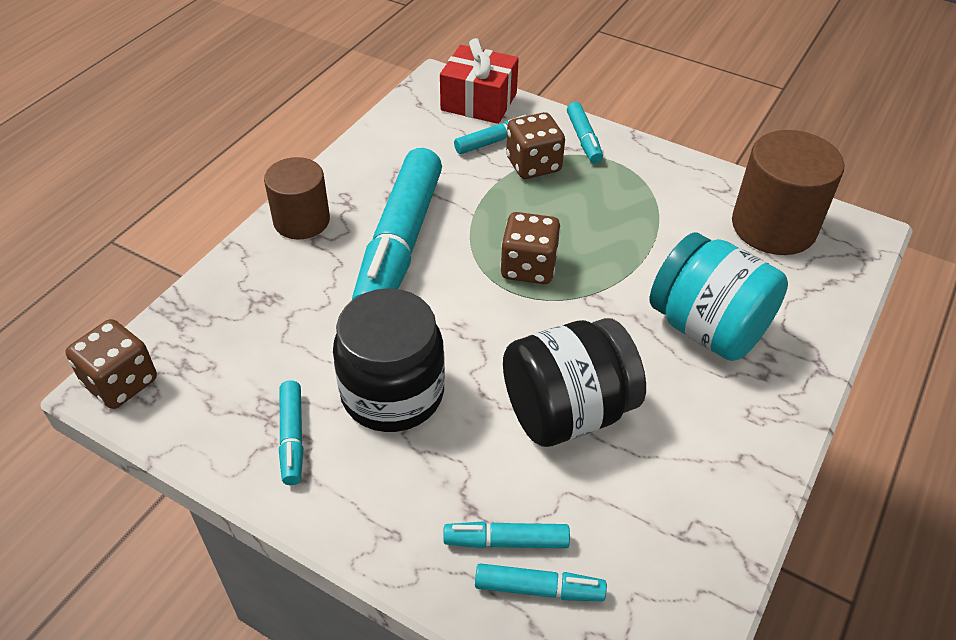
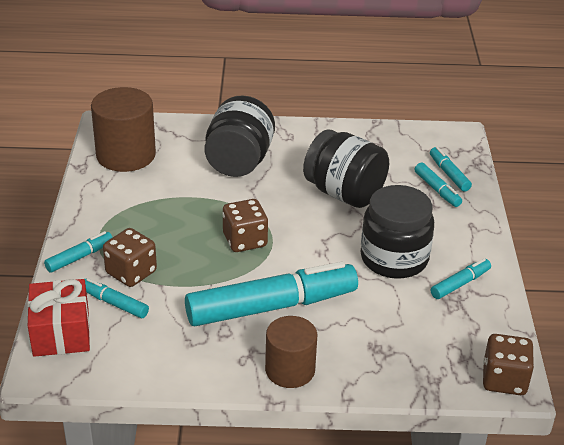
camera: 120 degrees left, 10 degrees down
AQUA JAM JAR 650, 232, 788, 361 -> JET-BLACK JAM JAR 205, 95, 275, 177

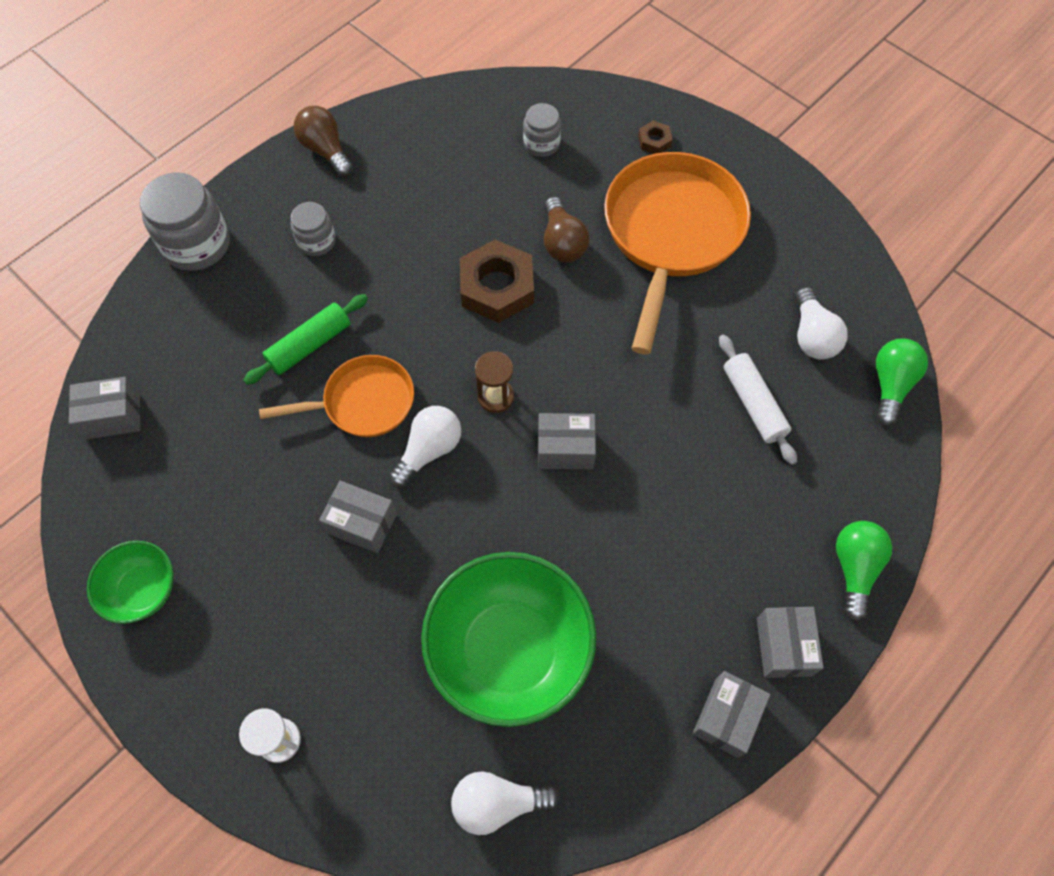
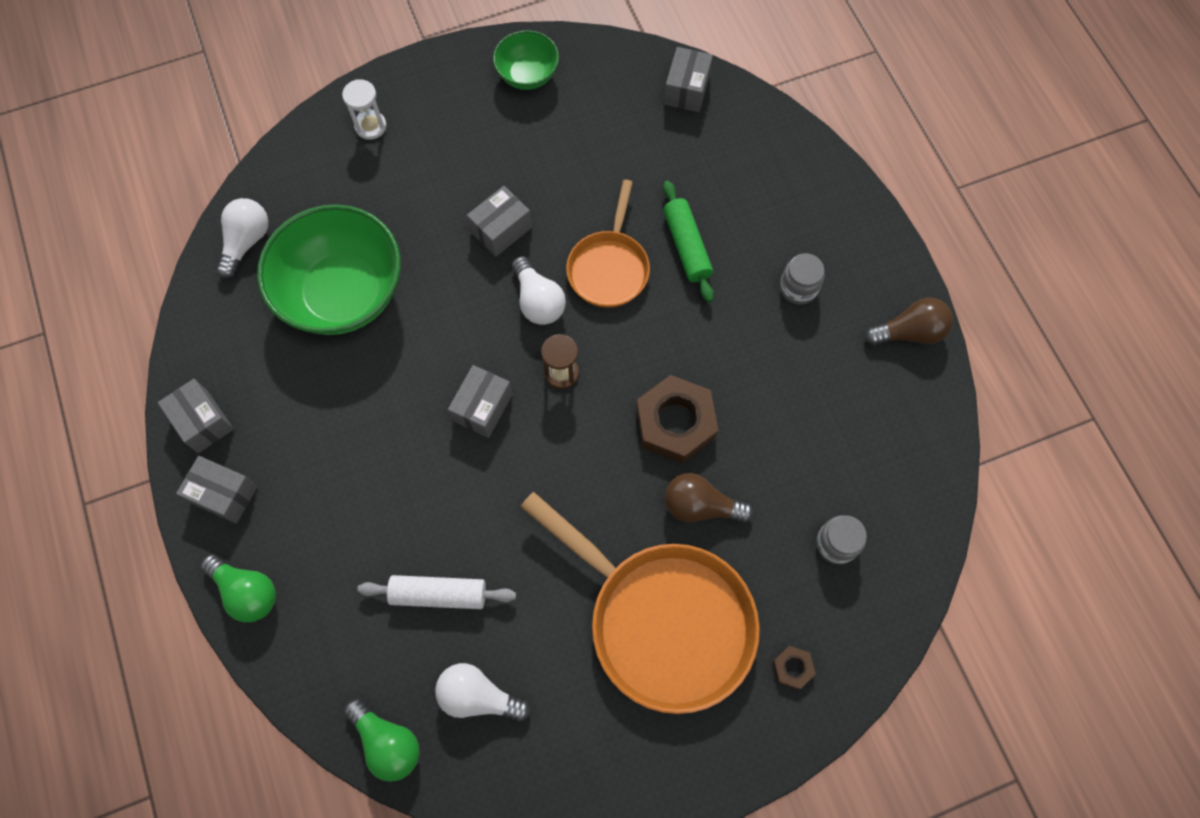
camera: 115 degrees right, 5 degrees up
GREY JAM JAR 140, 172, 230, 271 -> none

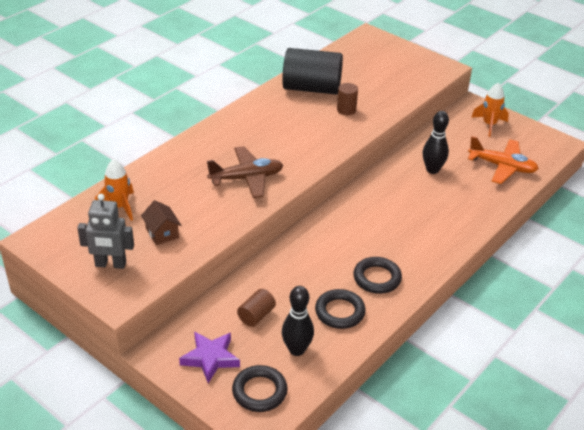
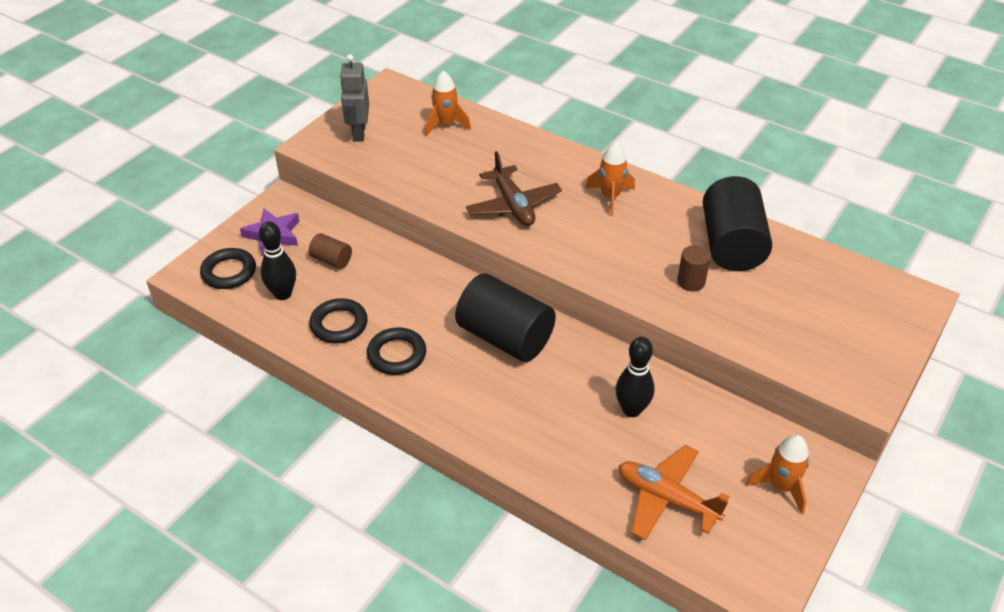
camera: 85 degrees right, 5 degrees up
ORANGE-COLOURED TOY PLANE 468, 136, 539, 184 -> ORANGE-COLOURED TOY PLANE 619, 445, 729, 540, 105 degrees clockwise
DARK BROWN HOUSE 141, 200, 182, 245 -> none
none -> ORANGE-COLOURED ROCKET 585, 142, 635, 216
none -> JET-BLACK CYLINDER SHAPE 455, 273, 556, 362

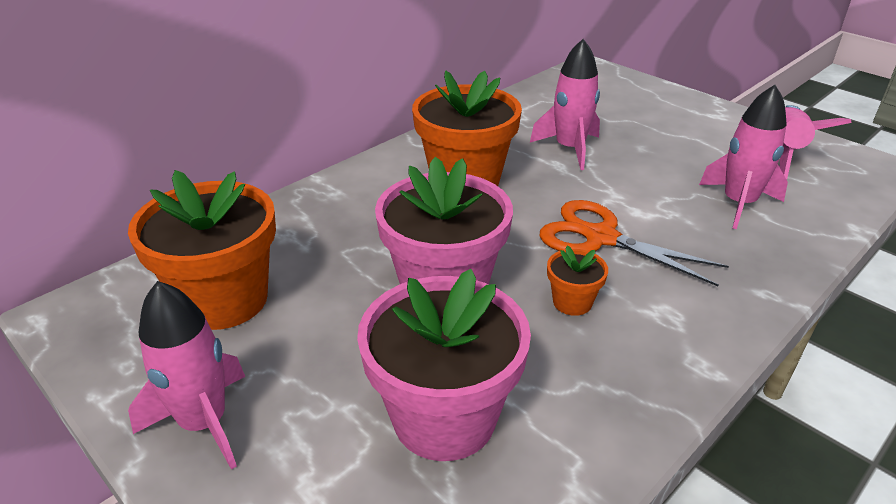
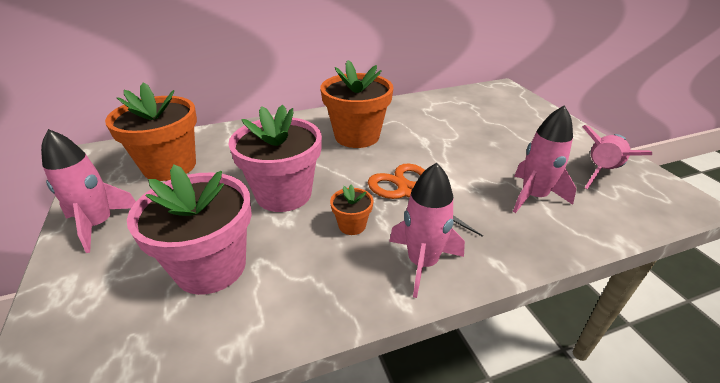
camera: 25 degrees right, 0 degrees up
PINK ROCKET 530, 39, 600, 170 -> PINK ROCKET 389, 162, 465, 298, moved

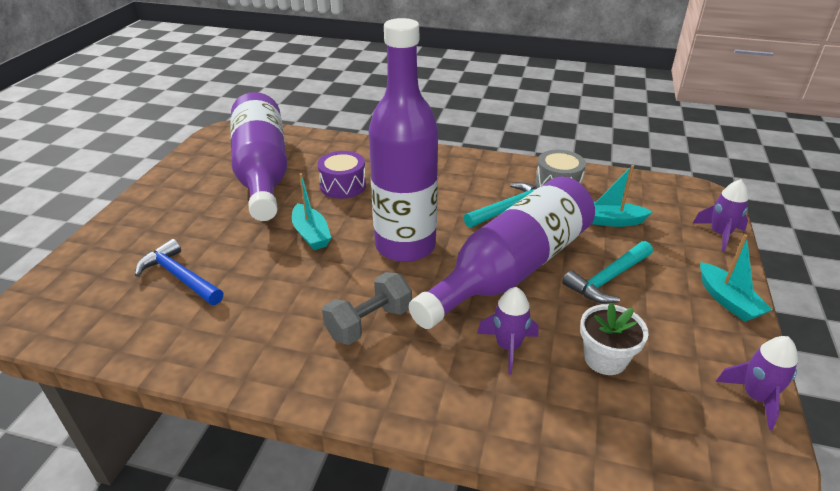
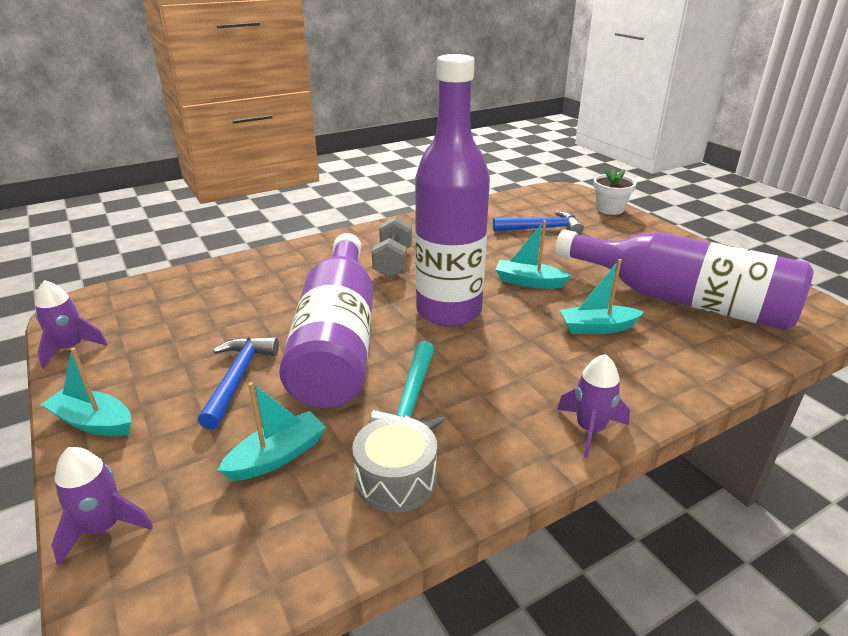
camera: 135 degrees right, 5 degrees down
VIOLET TOY DRUM 317, 151, 366, 199 -> AQUA SAILBOAT 560, 259, 644, 334
AQUA HAMMER 562, 241, 653, 304 -> COBALT HAMMER 198, 337, 279, 430
VIOLET ROCKET 477, 287, 538, 375 -> VIOLET ROCKET 557, 354, 630, 458, moved
SNOW-WHITE PLANT POT 580, 303, 649, 375 -> SNOW-WHITE PLANT POT 593, 168, 636, 215, moved

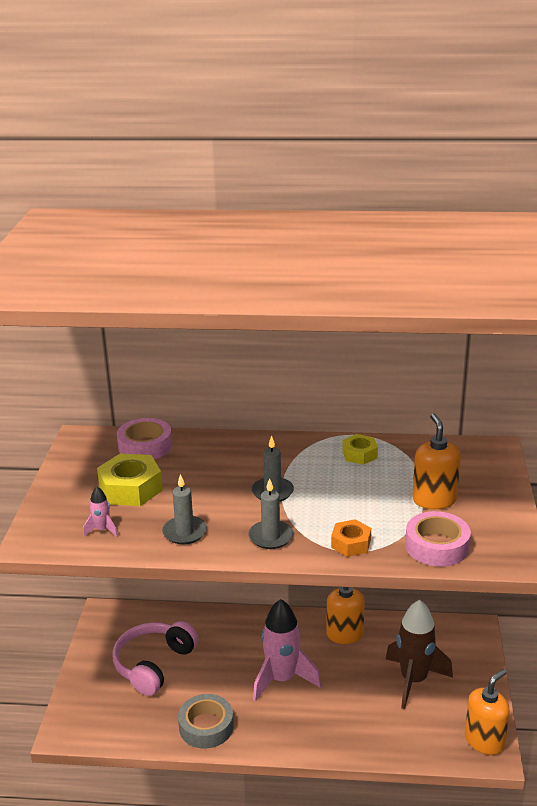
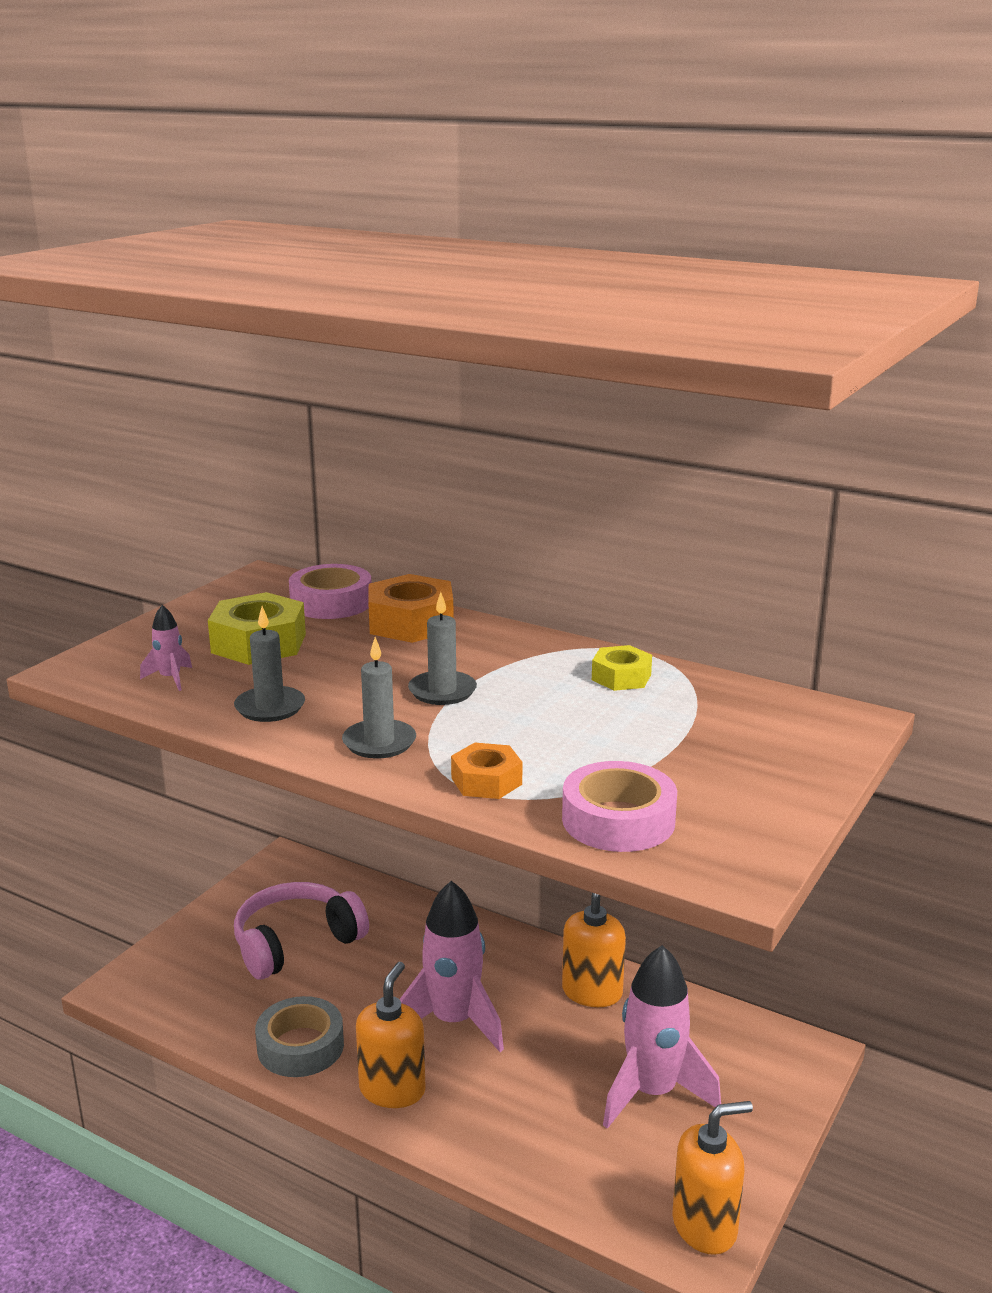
camera: 25 degrees right, 5 degrees down
ORANGE-COLOURED SOAP DISPENSER 412, 413, 461, 509 -> ORANGE-COLOURED SOAP DISPENSER 356, 962, 426, 1108, moved
DARK BROWN ROCKET 386, 600, 453, 709 -> PINK ROCKET 603, 945, 721, 1129
none -> ORANGE-COLOURED HEX NUT 368, 574, 454, 643

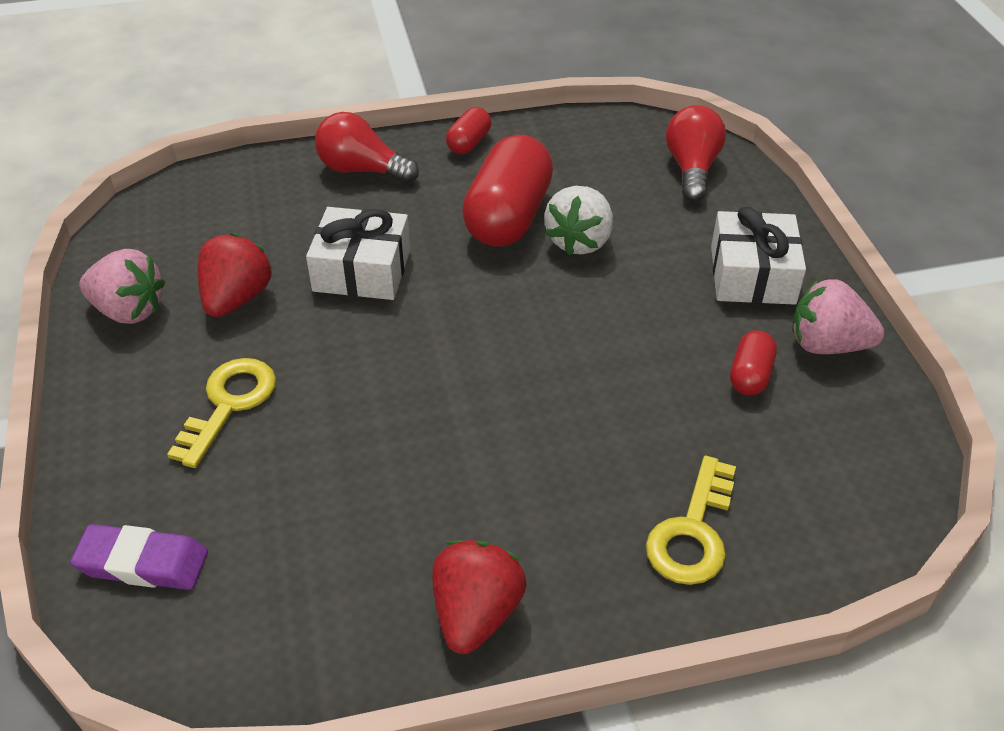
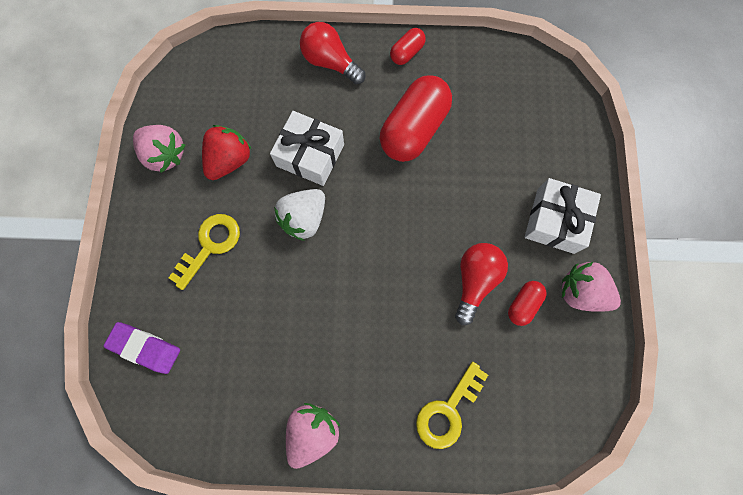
camera: 15 degrees right, 30 degrees up
SCARLET LIGHT BULB 666, 105, 726, 202 -> SCARLET LIGHT BULB 455, 243, 508, 325, moved
SNOW-WHITE STRAWBERRY 545, 186, 613, 255 -> SNOW-WHITE STRAWBERRY 274, 189, 325, 241, moved
SCARLET STRAWBERRY 432, 540, 527, 654 -> PINK STRAWBERRY 286, 403, 340, 469

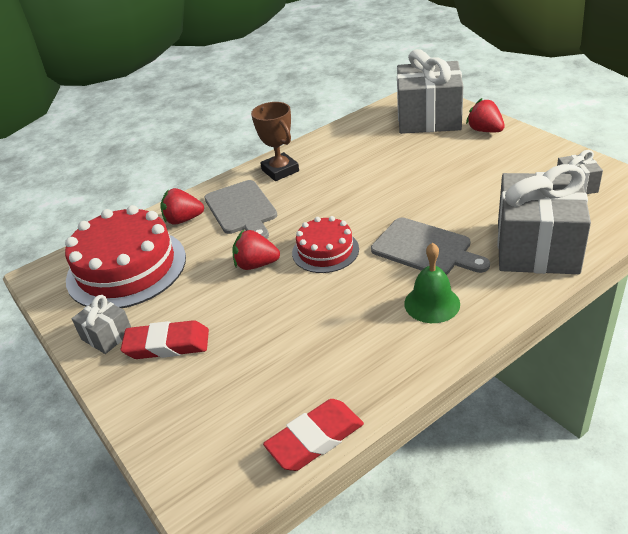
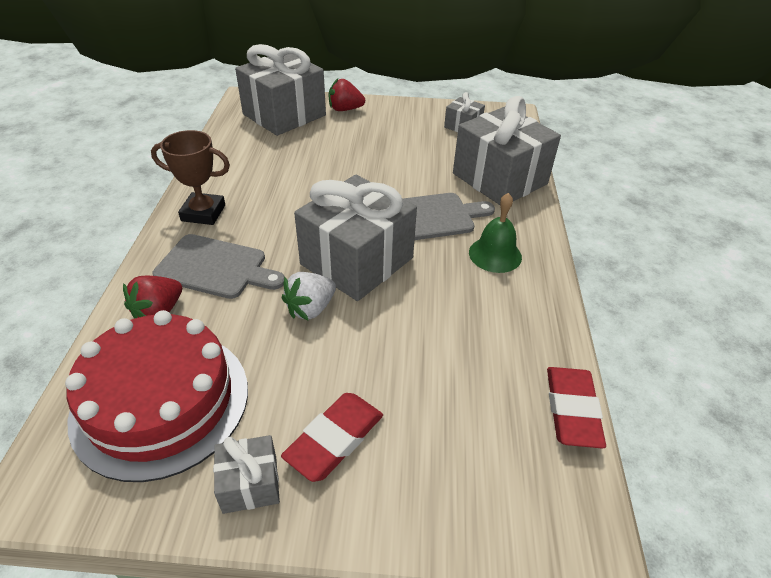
camera: 55 degrees left, 5 degrees up
SCARLET GATEAU 292, 216, 359, 273 -> GREY WRAPPED GIFT 294, 175, 417, 301
SCARLET STRAWBERRY 232, 230, 280, 270 -> SNOW-WHITE STRAWBERRY 282, 272, 336, 321

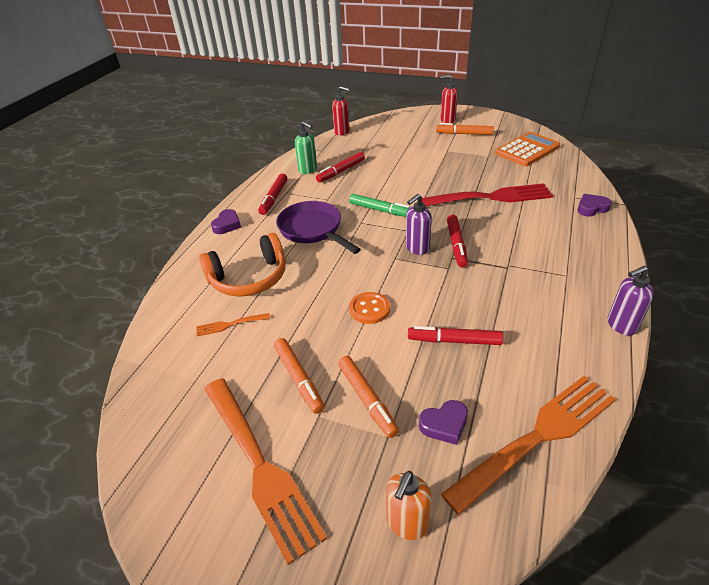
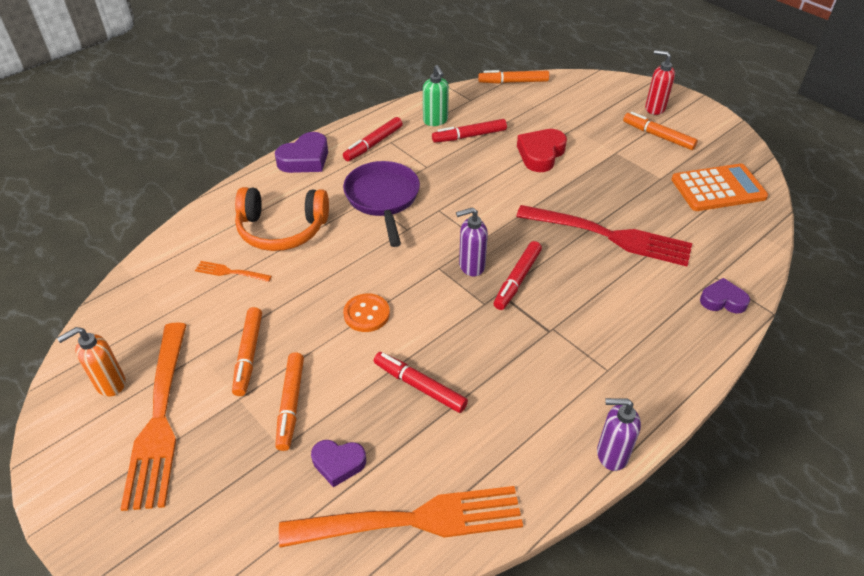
camera: 25 degrees right, 5 degrees up
SCARLET SOAP DISPENSER 332, 86, 350, 136 -> ORANGE-COLOURED FELT PEN 478, 70, 549, 83
GREEN FELT PEN 349, 194, 410, 217 -> none
VIOLET HEART 211, 209, 241, 234 -> VIOLET HEART 275, 132, 328, 173, x1.51
ORANGE-COLOURED SOAP DISPENSER 386, 471, 432, 540 -> ORANGE-COLOURED SOAP DISPENSER 57, 327, 125, 397, moved
none -> SCARLET HEART 517, 129, 567, 172

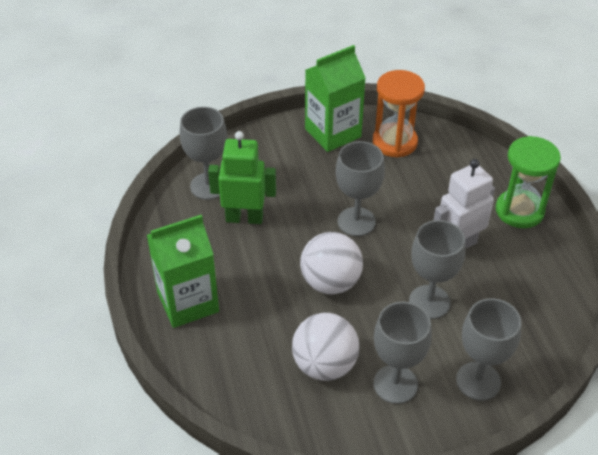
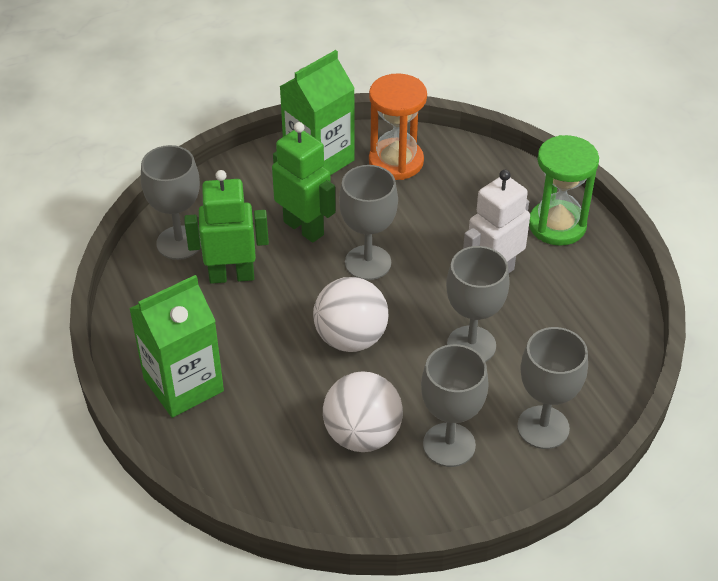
camera: 10 degrees left, 0 degrees up
none -> GREEN ROBOT 272, 122, 336, 243

